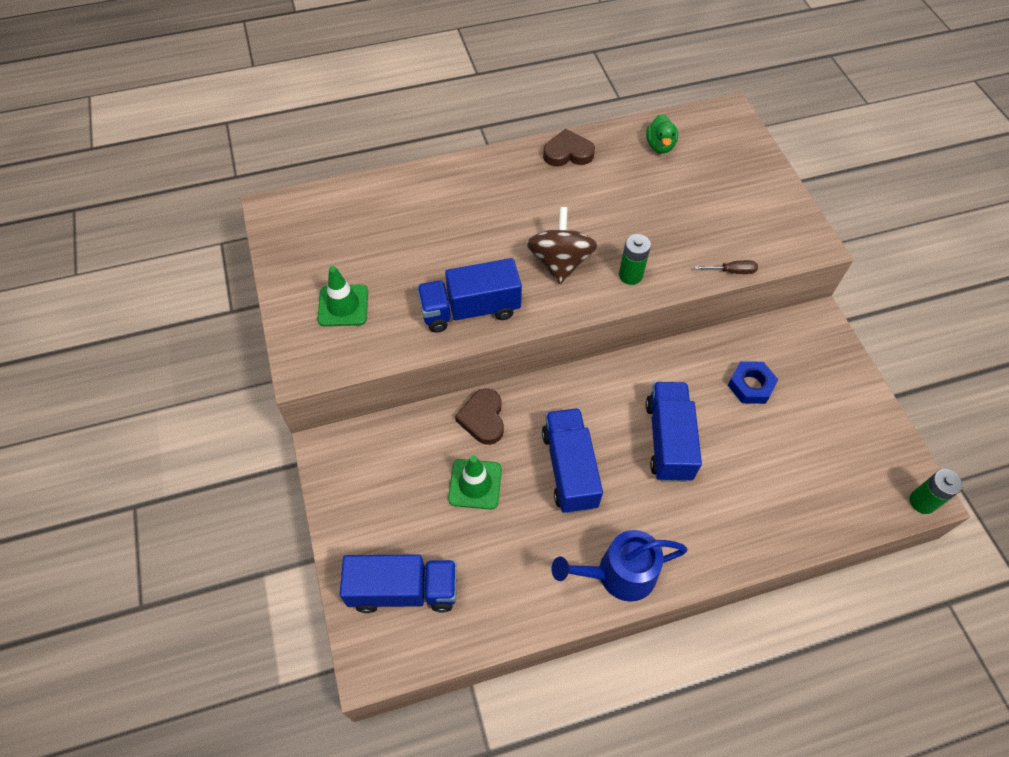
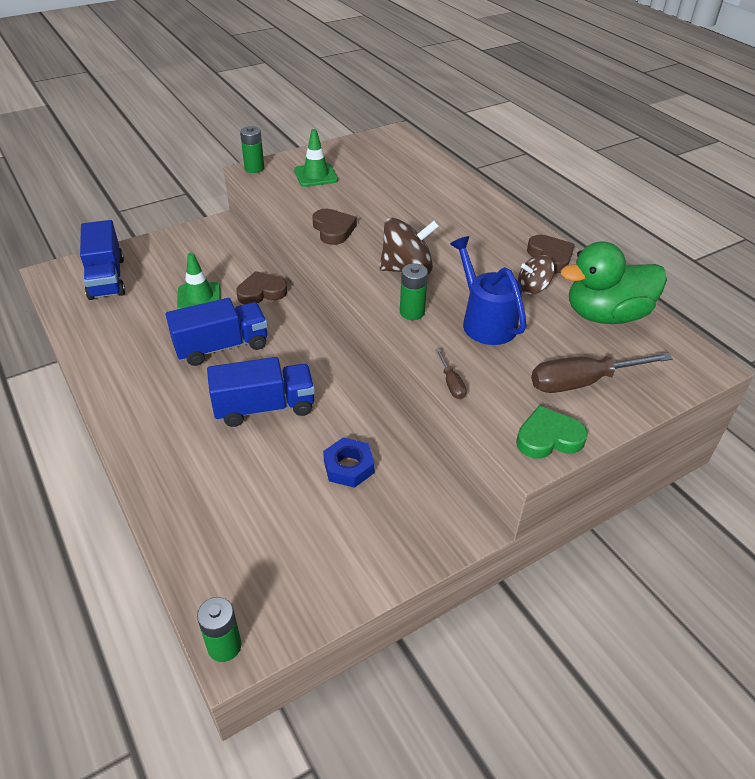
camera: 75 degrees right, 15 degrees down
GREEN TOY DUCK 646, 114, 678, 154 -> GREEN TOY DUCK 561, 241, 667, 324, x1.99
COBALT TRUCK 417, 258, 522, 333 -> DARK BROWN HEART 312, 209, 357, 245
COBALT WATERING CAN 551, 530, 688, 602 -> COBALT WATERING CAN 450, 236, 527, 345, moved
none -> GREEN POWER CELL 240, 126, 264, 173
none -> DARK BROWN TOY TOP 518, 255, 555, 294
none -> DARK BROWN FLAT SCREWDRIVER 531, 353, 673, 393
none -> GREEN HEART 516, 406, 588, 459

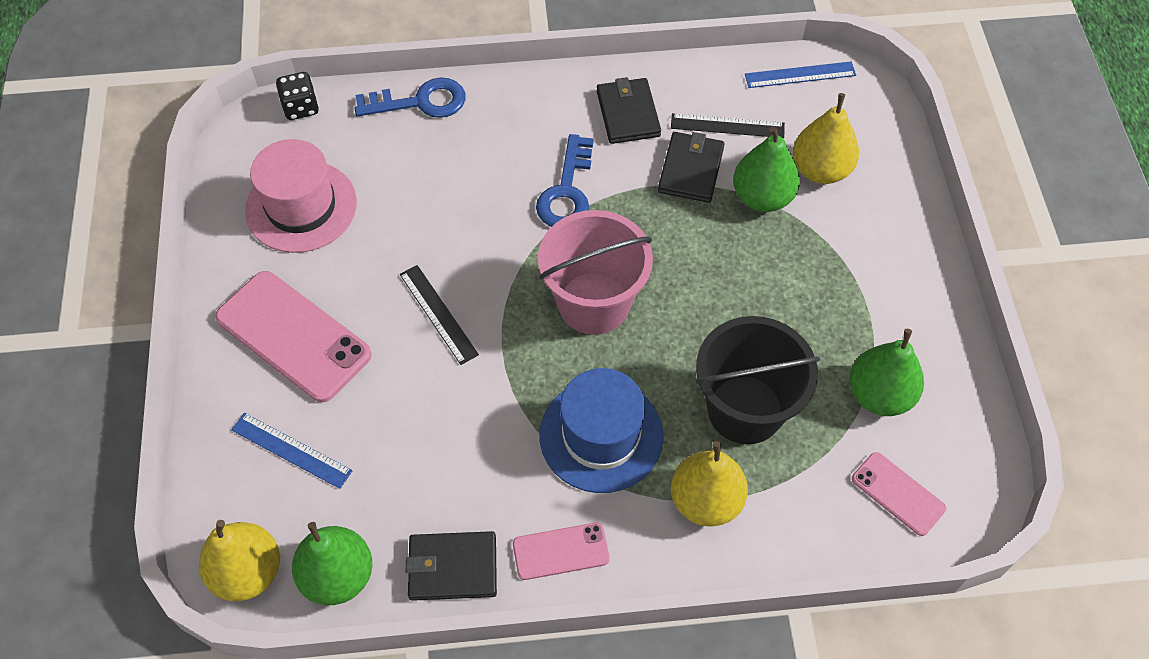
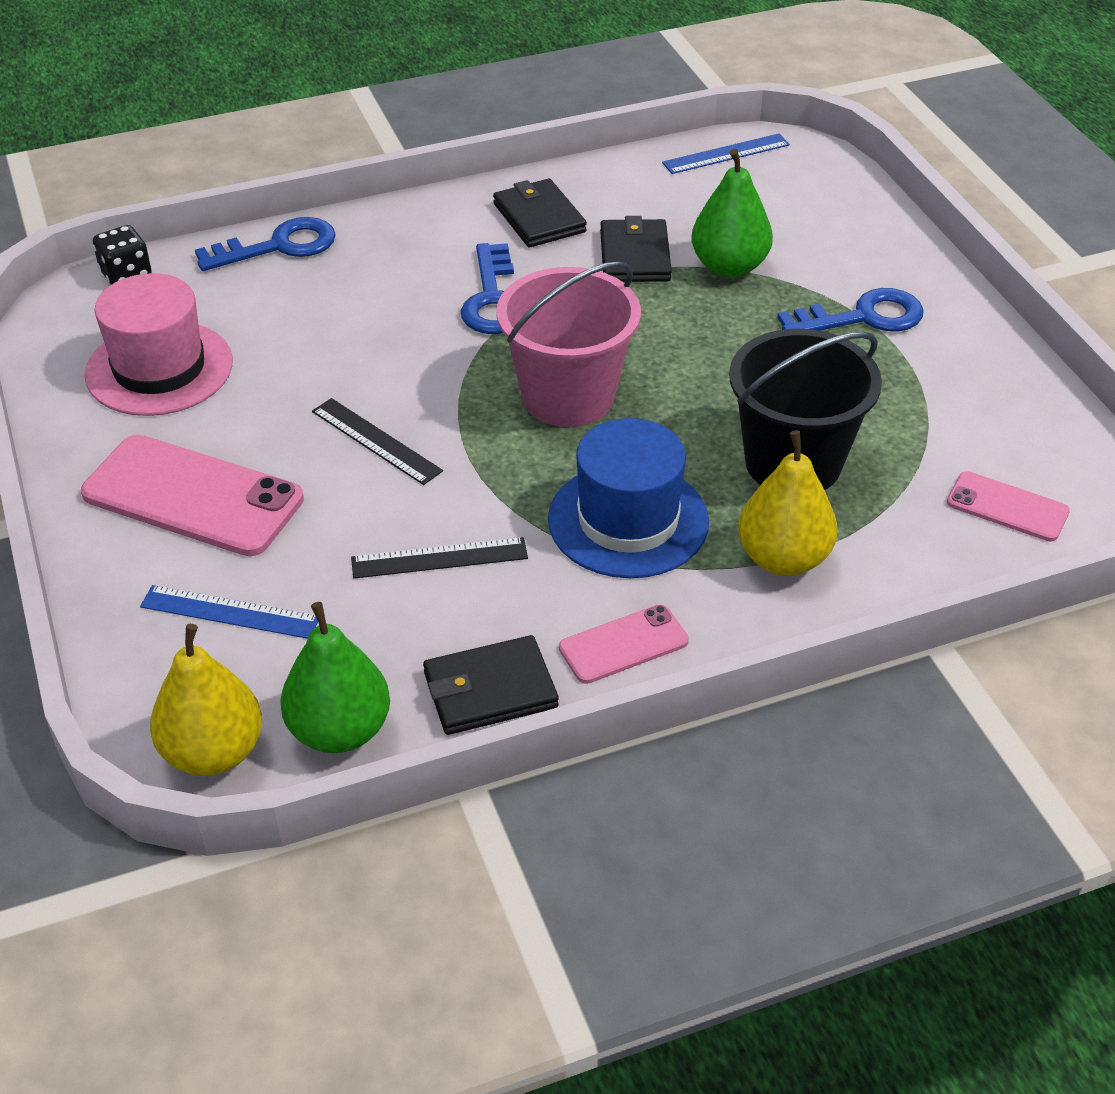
camera: 15 degrees left, 15 degrees down
BRIGHT YELLOW PEAR 793, 93, 859, 184 -> none
JET-BLACK STRAIGHTEDGE 671, 113, 785, 138 -> JET-BLACK STRAIGHTEDGE 351, 537, 528, 579, moved
GREEN PEAR 849, 329, 924, 416 -> none
none -> COBALT LATCHKEY 777, 288, 924, 332

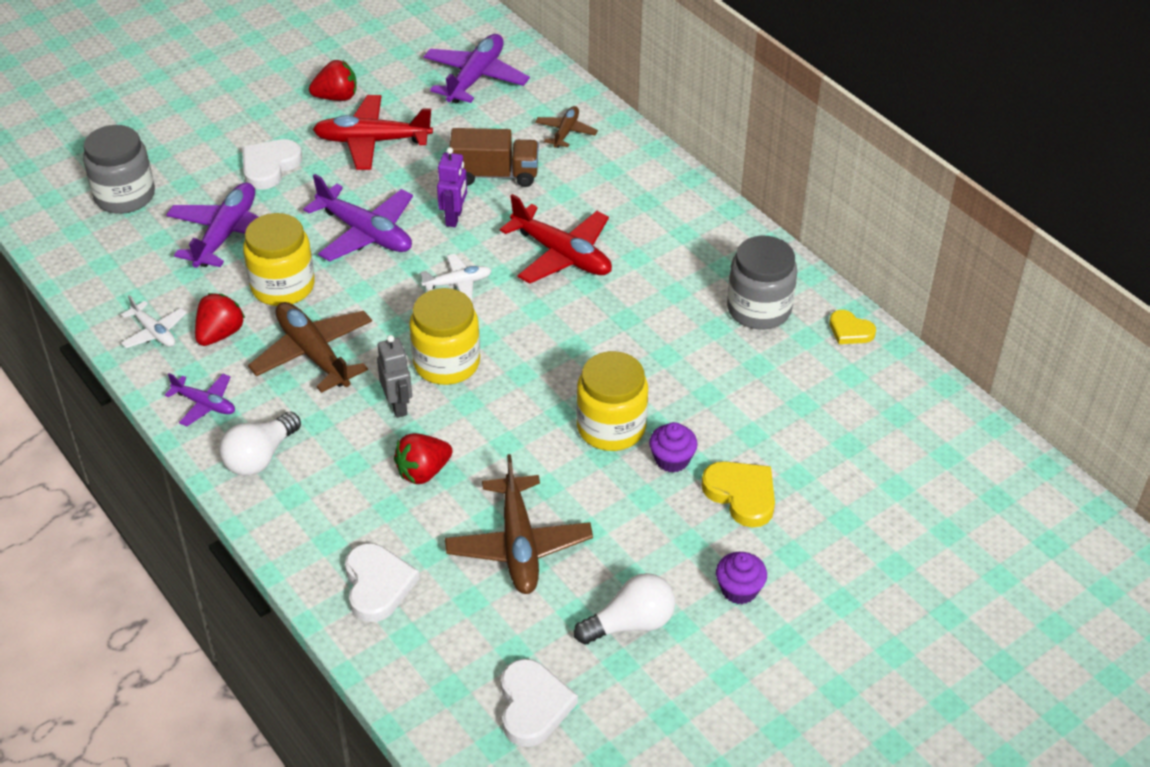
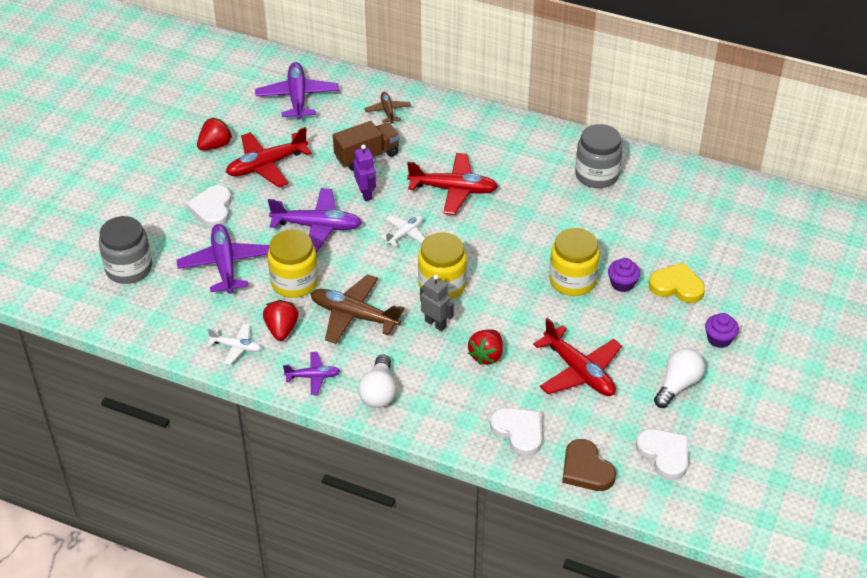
camera: 30 degrees left, 0 degrees up
BRIGHT YELLOW HEART 829, 310, 876, 344 -> none
DARK BROWN TOY PLANE 445, 454, 593, 594 -> SCARLET TOY PLANE 533, 318, 622, 396
none -> DARK BROWN HEART 562, 439, 616, 491

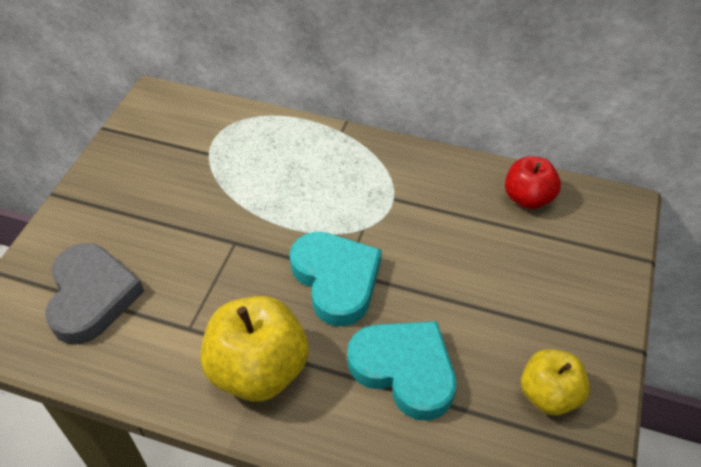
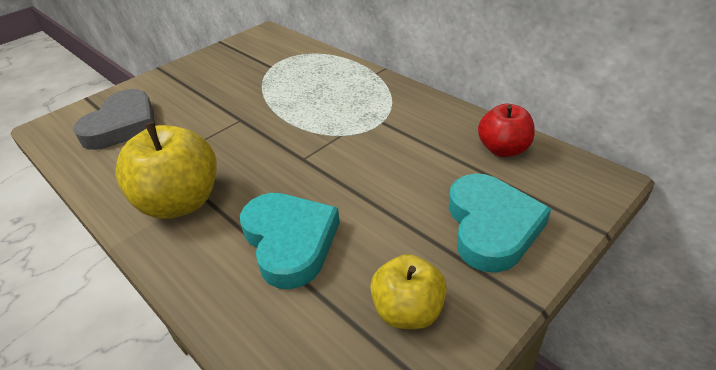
camera: 30 degrees right, 10 degrees down
AQUA HEART 290, 232, 382, 326 -> AQUA HEART 449, 173, 551, 273, moved

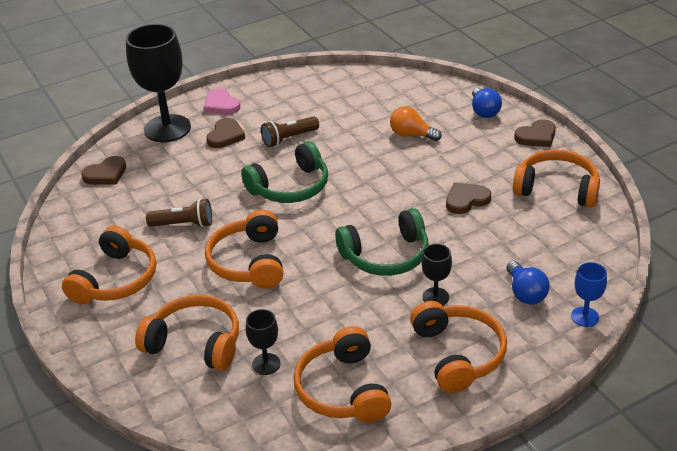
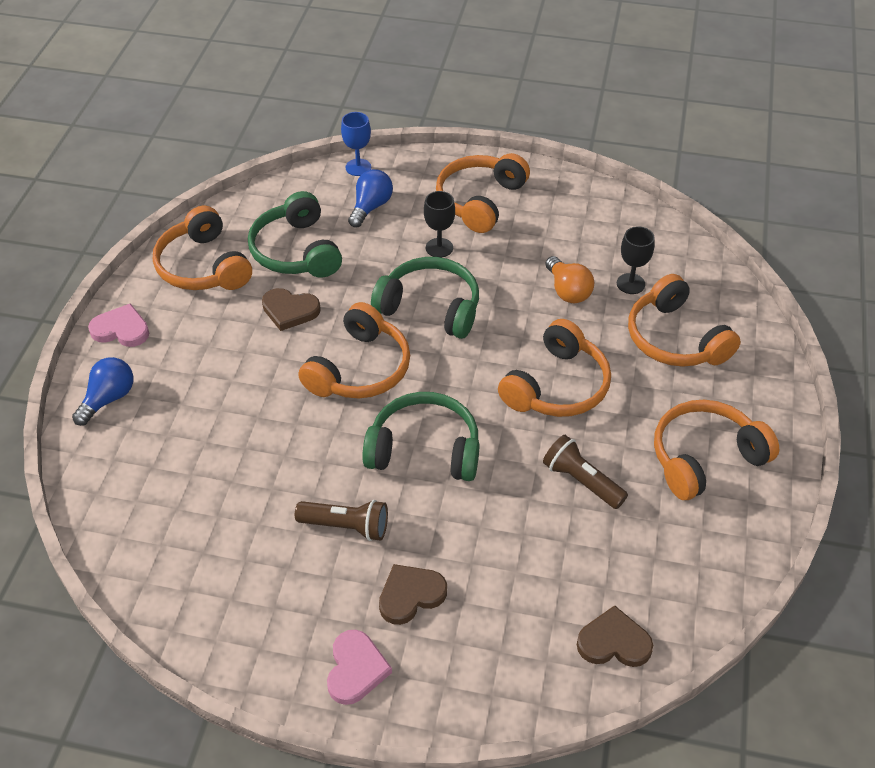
camera: 140 degrees left, 10 degrees up
JET-BLACK GOBLET 126, 24, 191, 142 -> none
ORANGE-COLOURED LIGHT BULB 390, 106, 442, 141 -> ORANGE-COLOURED LIGHT BULB 545, 256, 594, 303, moved
DARK BROWN HEART 514, 119, 556, 147 -> PINK HEART 88, 303, 149, 347
ORANGE-COLOURED HEADSET 293, 326, 392, 423 -> ORANGE-COLOURED HEADSET 298, 302, 410, 399, moved
none -> GREEN HEADSET 248, 191, 342, 278

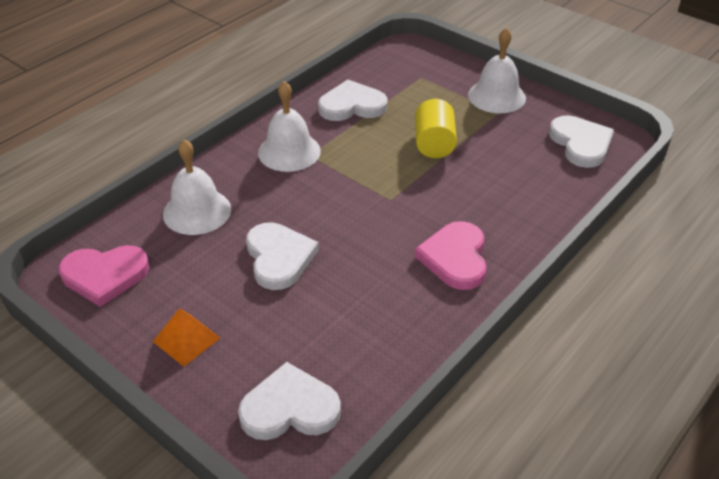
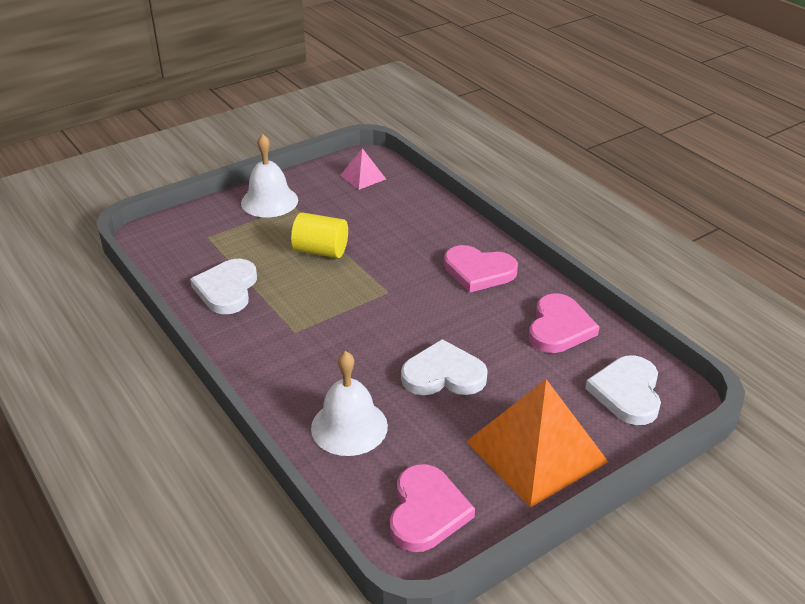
camera: 75 degrees left, 5 degrees down
SNOW-WHITE SCHOOL BELL 258, 81, 321, 172 -> none
SNOW-WHITE HEART 549, 115, 614, 168 -> PINK SOLID PYRAMID 340, 148, 386, 190
ORANGE-COLOURED SOLID PYRAMID 152, 308, 220, 367 -> ORANGE-COLOURED SOLID PYRAMID 466, 379, 608, 508, x2.10
none -> PINK HEART 529, 293, 600, 353

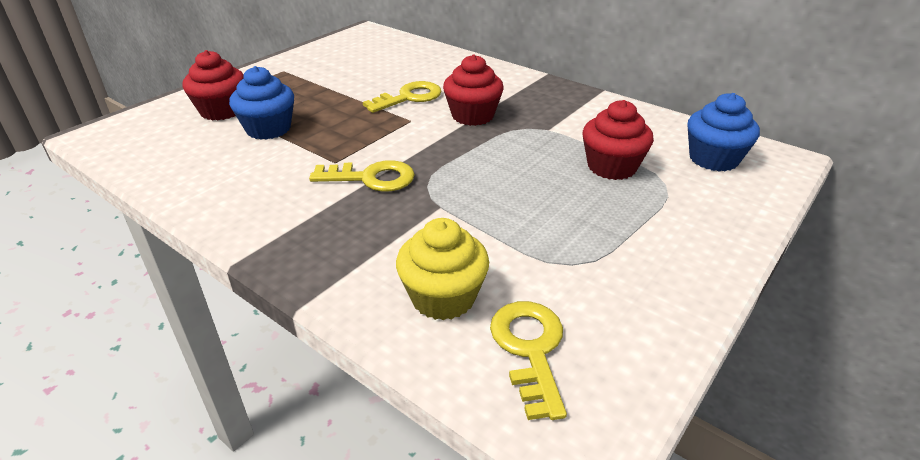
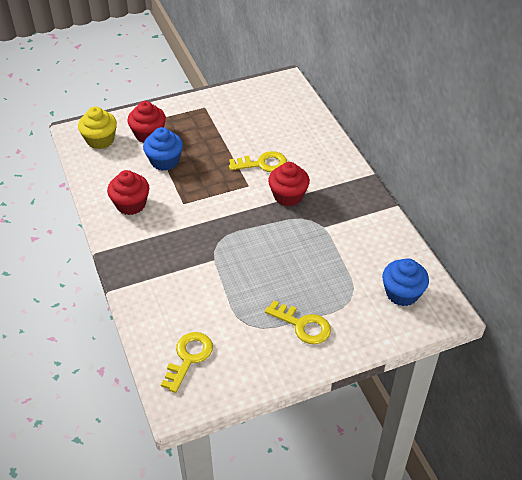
camera: 30 degrees right, 10 degrees up
SCARLET MUFFIN 583, 100, 654, 180 -> SCARLET MUFFIN 107, 170, 149, 215, moved
BRIGHT YELLOW LATCHKEY 309, 160, 415, 192 -> BRIGHT YELLOW LATCHKEY 265, 301, 331, 344, moved
BRIGHT YELLOW MUFFIN 396, 218, 489, 320 -> BRIGHT YELLOW MUFFIN 78, 107, 117, 149, moved

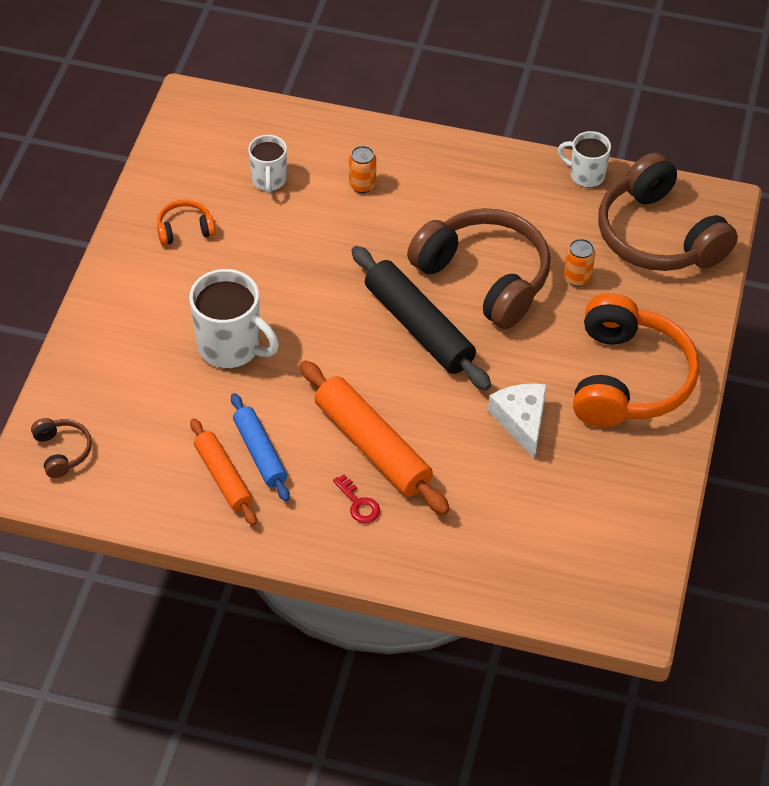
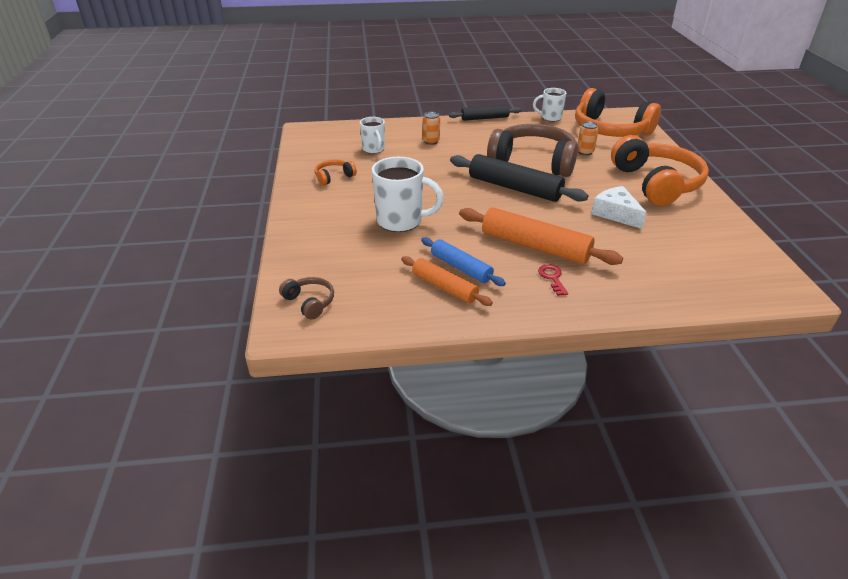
camera: 20 degrees left, 15 degrees down
DARK BROWN HEADSET 598, 152, 738, 271 -> ORANGE-COLOURED HEADSET 575, 88, 661, 137
SCARLET LATCHKEY 333, 474, 380, 523 -> SCARLET LATCHKEY 538, 264, 568, 296, 135 degrees counterclockwise
none -> JET-BLACK DOUGH ROLLER 449, 105, 521, 121

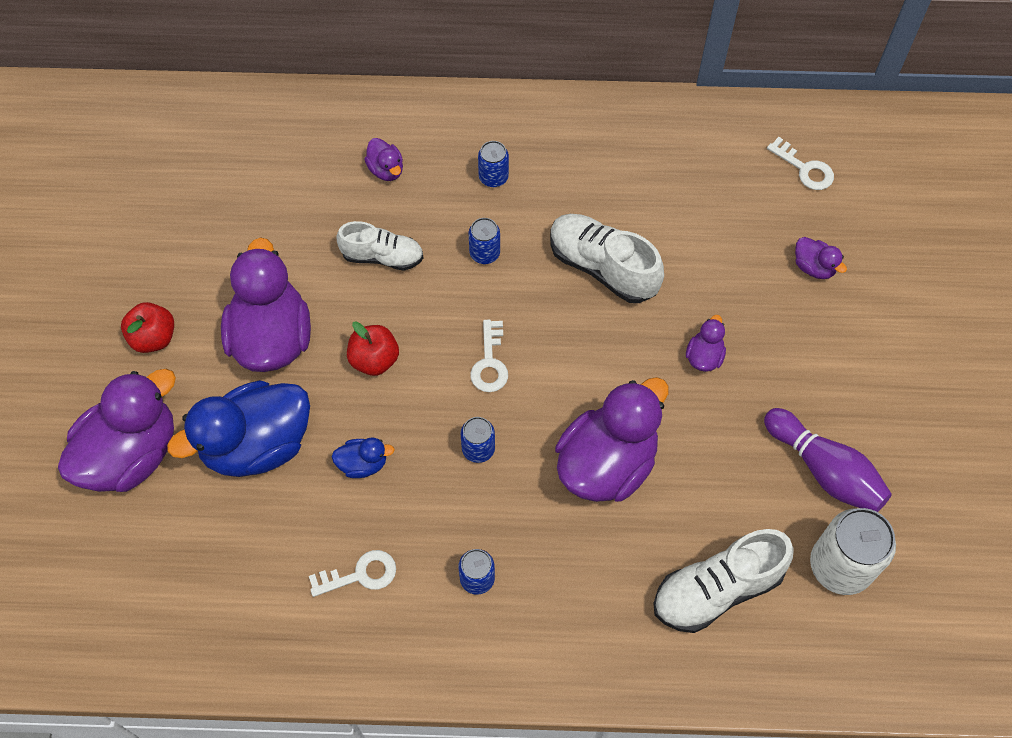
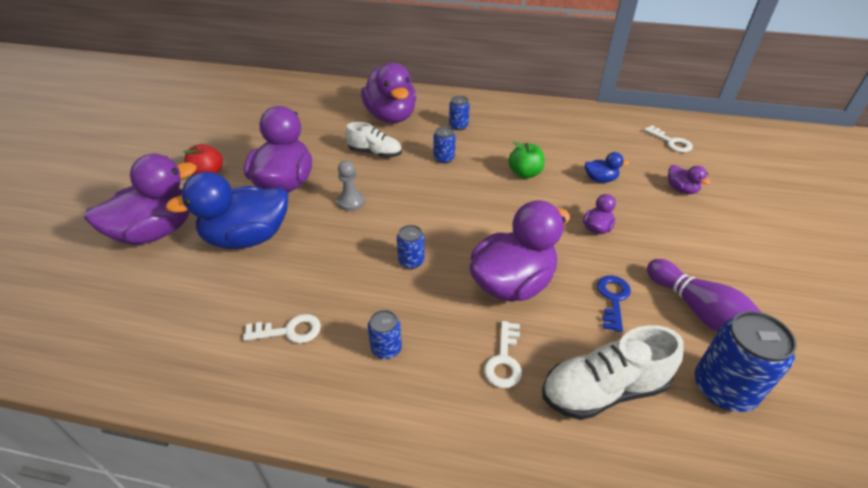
camera: 10 degrees right, 20 degrees down
VIOLET TOY DUCK 364, 138, 403, 181 -> VIOLET TOY DUCK 361, 63, 416, 123, x2.27
SNOW-WHITE SNEAKER 550, 214, 664, 303 -> GREEN TOY APPLE 508, 142, 545, 178
SNOW-WHITE LATCHKEY 470, 320, 508, 392 -> SNOW-WHITE LATCHKEY 484, 321, 522, 388, moved
SCARLET TOY APPLE 347, 321, 399, 376 -> GREY CHESS PAWN 337, 161, 365, 211
COBALT TOY DUCK 332, 437, 395, 478 -> COBALT TOY DUCK 585, 152, 629, 183, moved
SNOW-WHITE SODA CAN 810, 508, 896, 595 -> COBALT SODA CAN 695, 311, 797, 412
none -> COBALT LATCHKEY 597, 275, 631, 332

